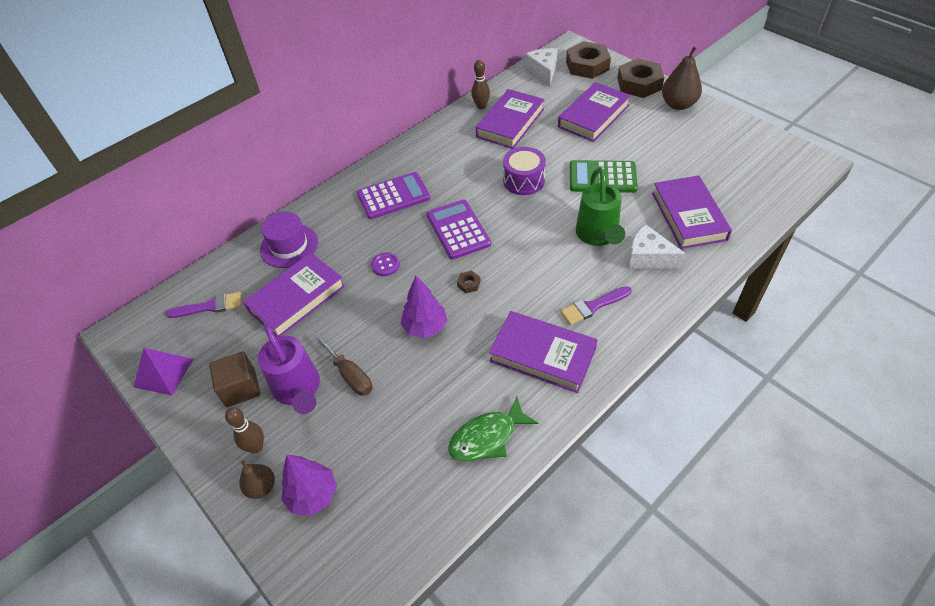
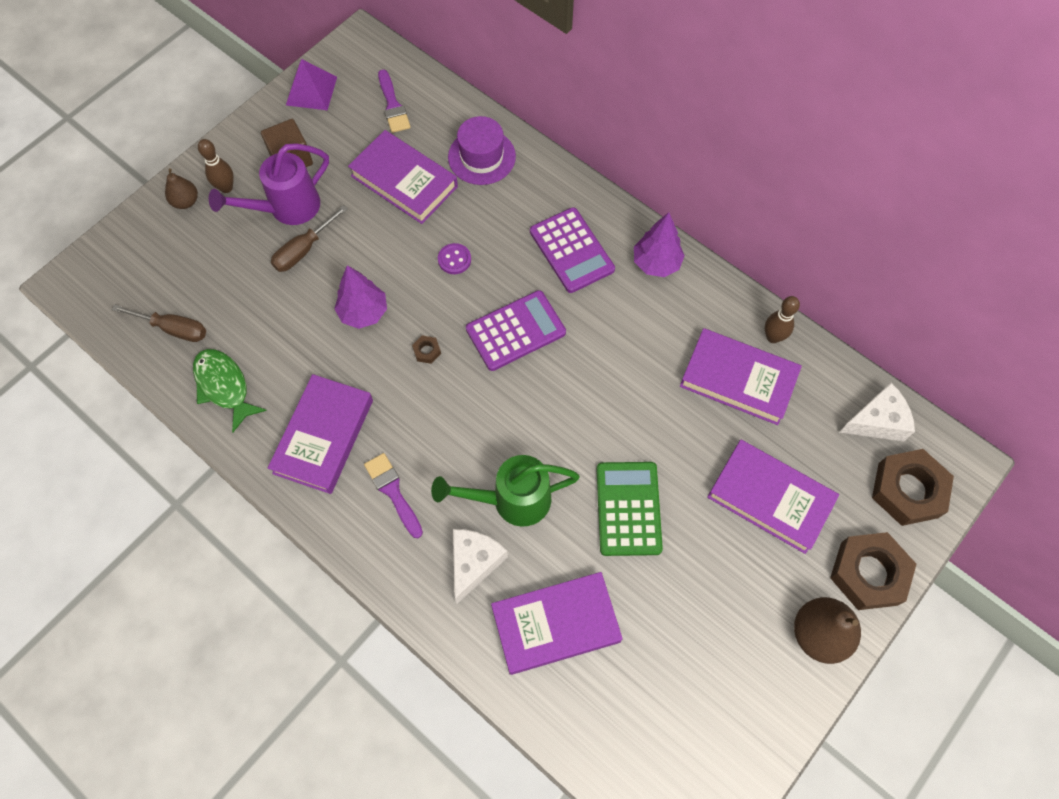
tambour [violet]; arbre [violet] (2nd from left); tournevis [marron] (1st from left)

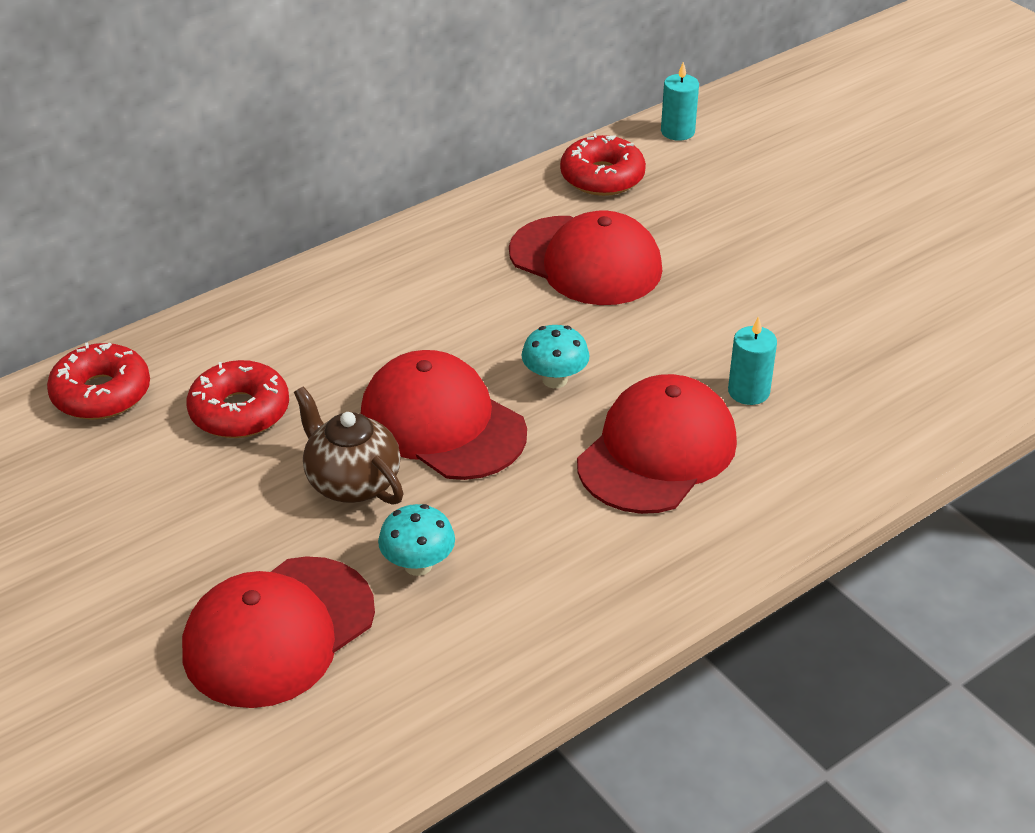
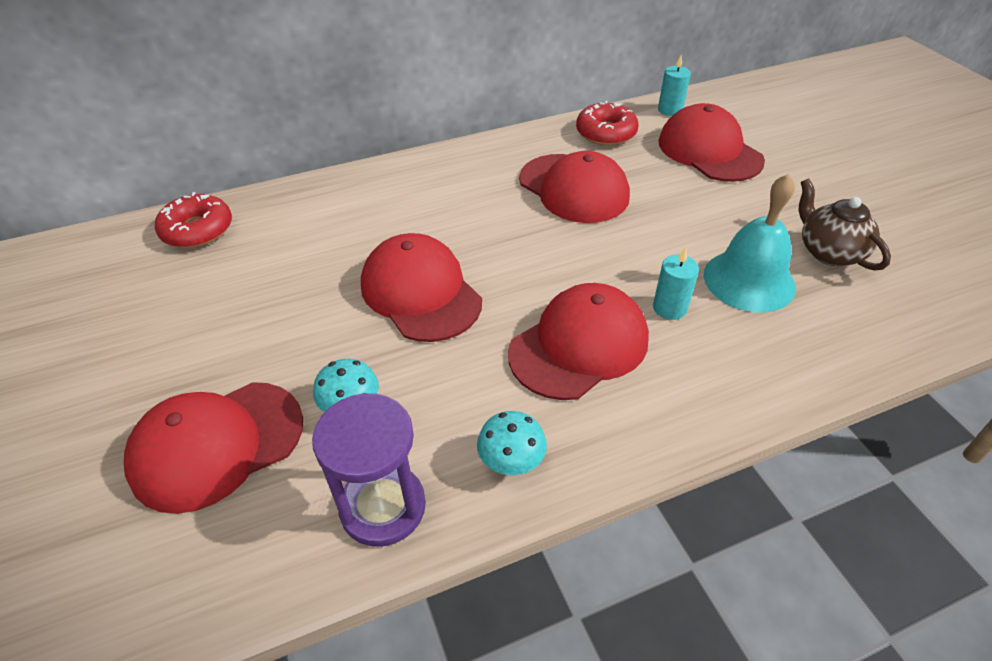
champignon [turquoise] (2nd from left); beignet [rouge] (2nd from left in the first image); théière [marron]; casquette [rouge] (5th from left); cloche [turquoise]; sablier [violet]

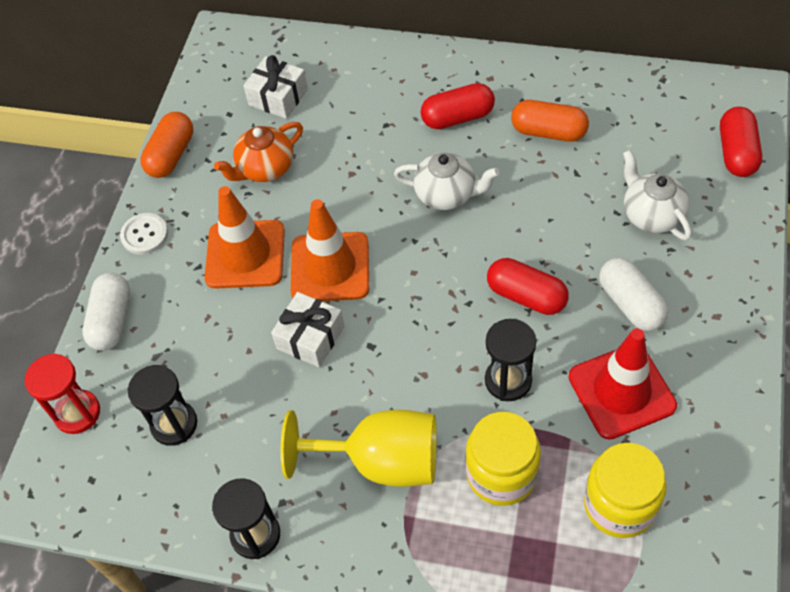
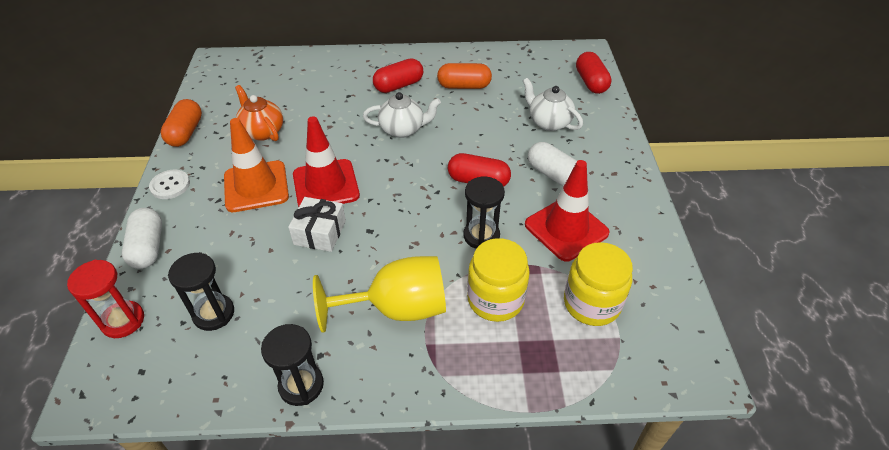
cadeau [blanc] (1st from left in the first image); théière [orange]; cône de chantier [rouge] (1st from left)

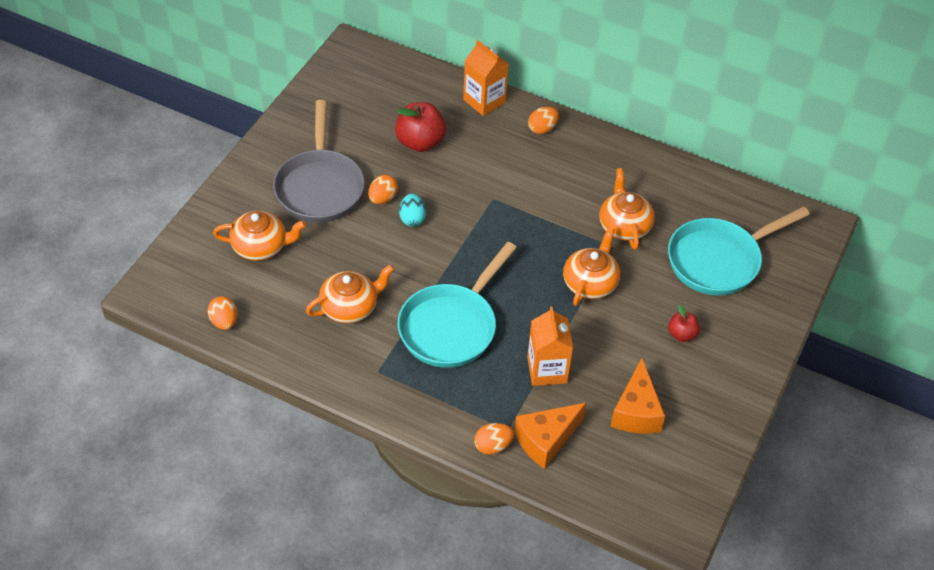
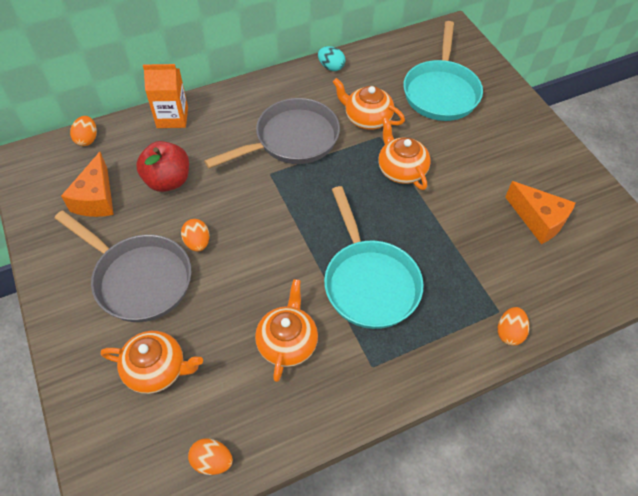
œuf [orange] (1st from left); œuf [turquoise]; théière [orange] (1st from left); pomme [rouge] (2nd from left in the first image); brique de lait [orange] (2nd from left in the first image); fromage [orange] (1st from left); poêle [gris] (2nd from left)

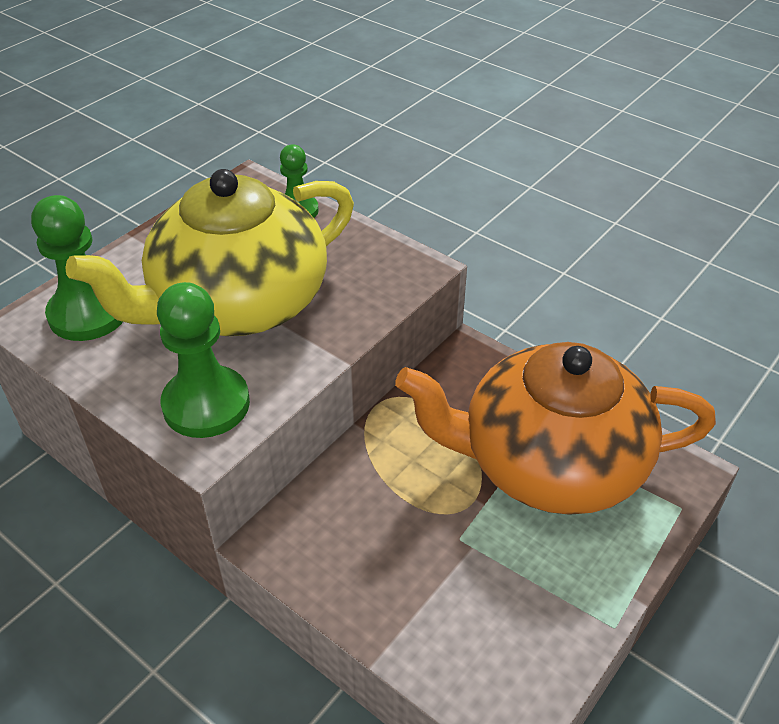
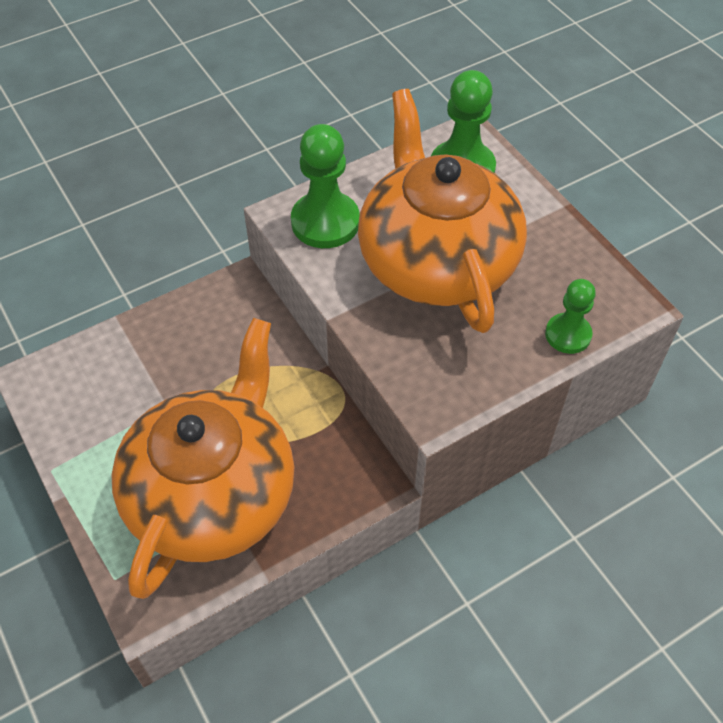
théière [orange] (2nd from left)

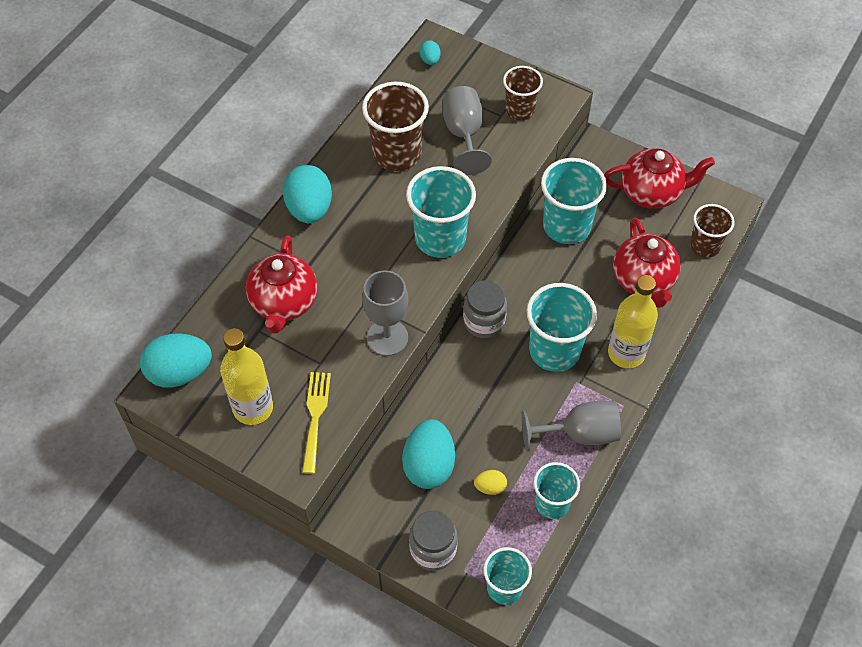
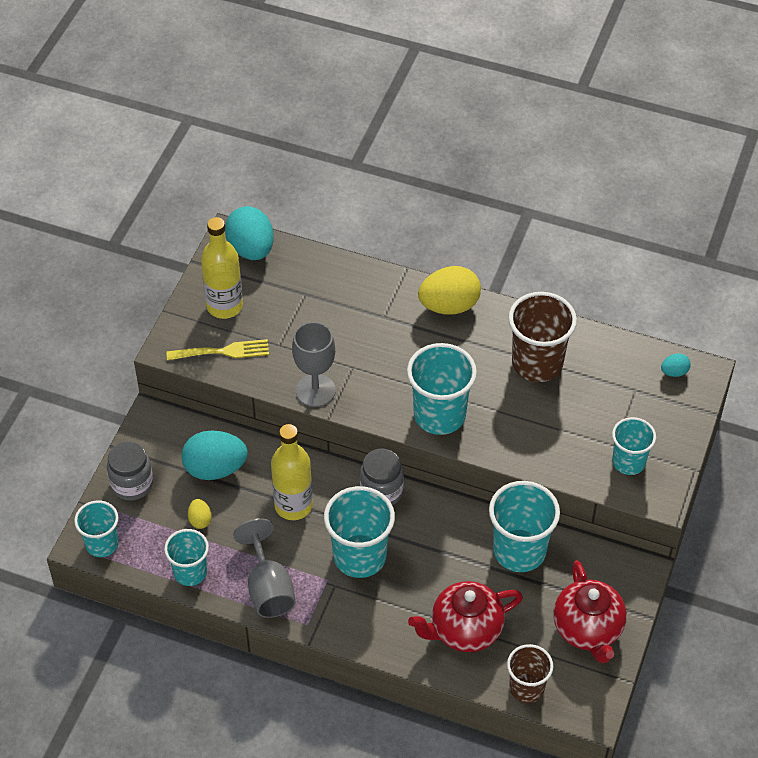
gobelet [turquoise] (6th from left); verre à pied [gris] (2nd from left in the first image); œuf [jaune] (2nd from left); théière [rouge] (1st from left in the first image); bouteille [jaune] (2nd from left)

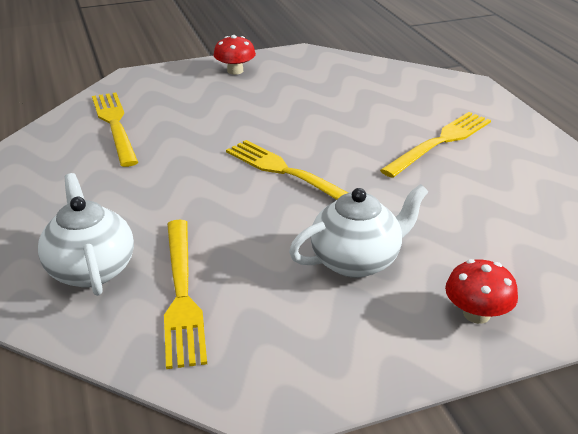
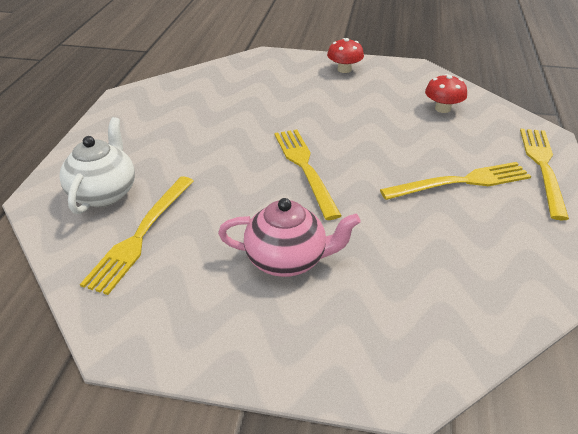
fourchette [jaune] (4th from left); théière [rose]; champignon [rouge] (2nd from left)

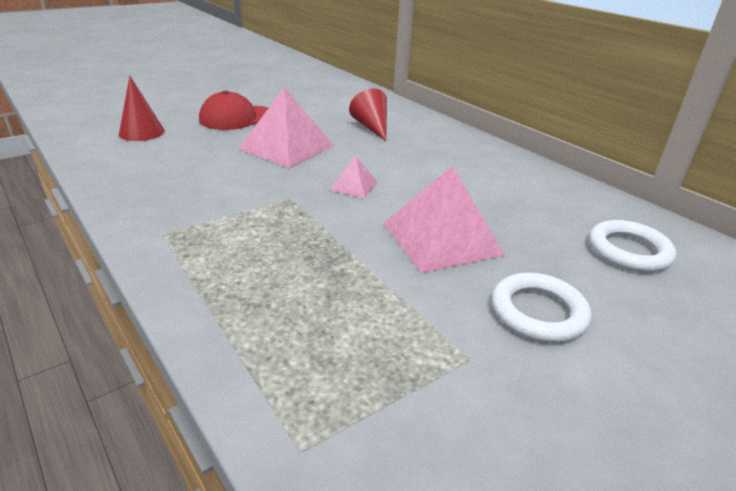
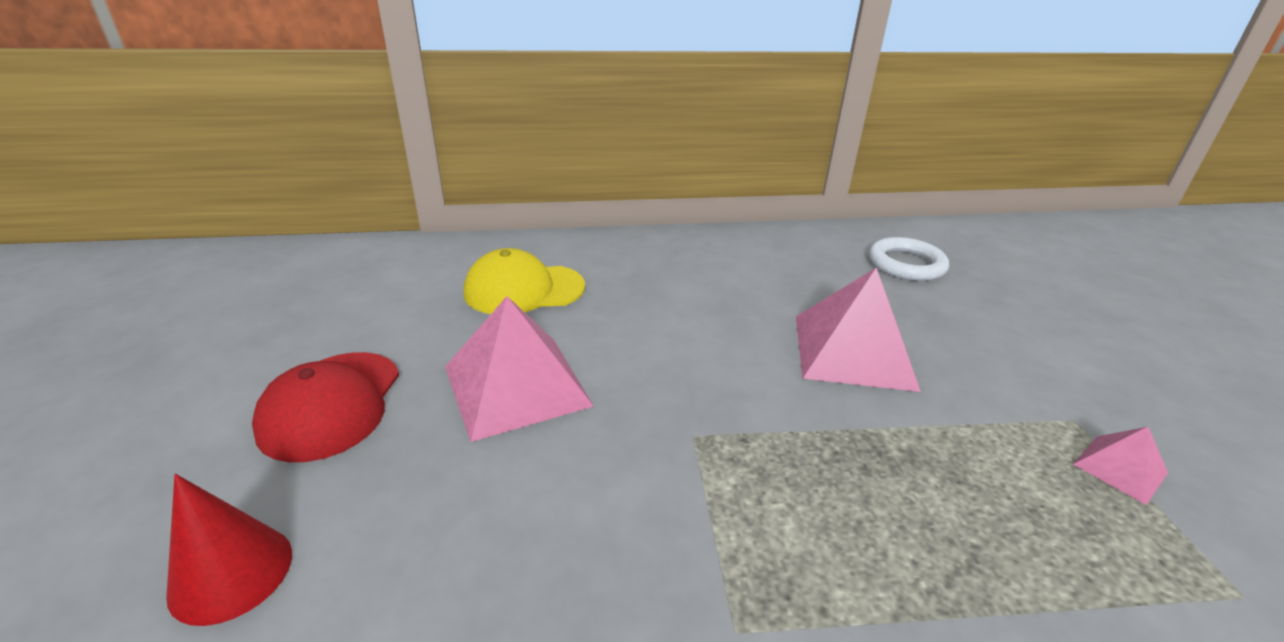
casquette [jaune]; pyramide [rose] (3rd from left); anneau [blanc] (1st from left in the first image)

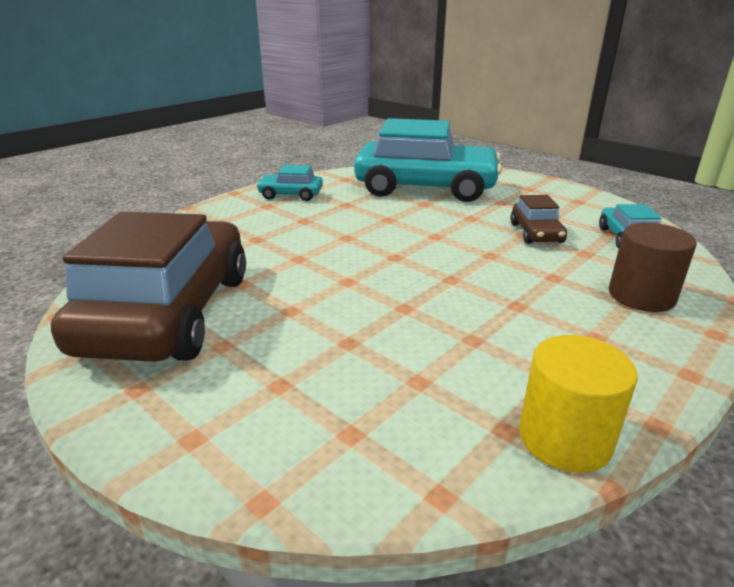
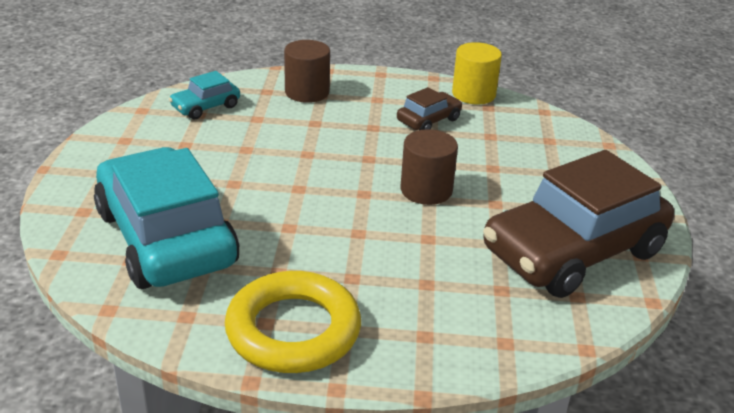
anneau [jaune]; voiture [marron] (1st from left); cylindre [marron] (2nd from left)

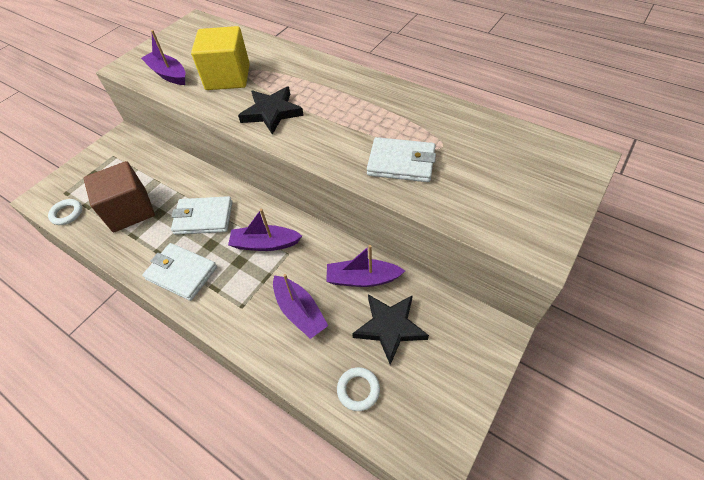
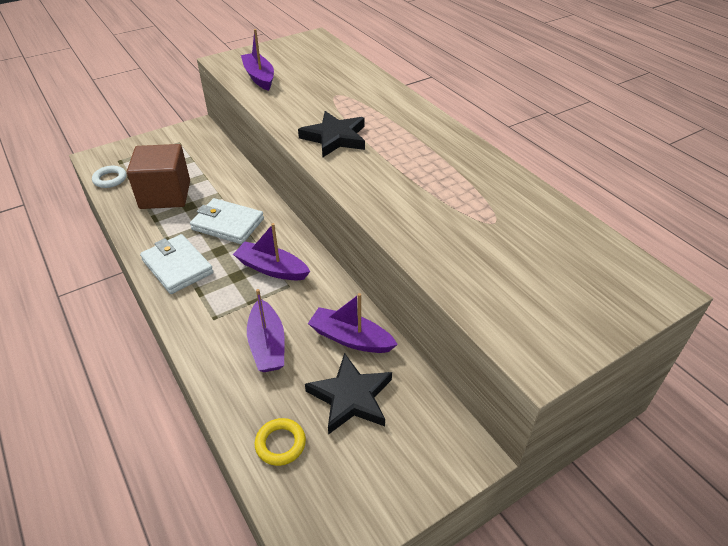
cube [jaune]; portefeuille [blanc] (3rd from left in the first image); anneau [jaune]

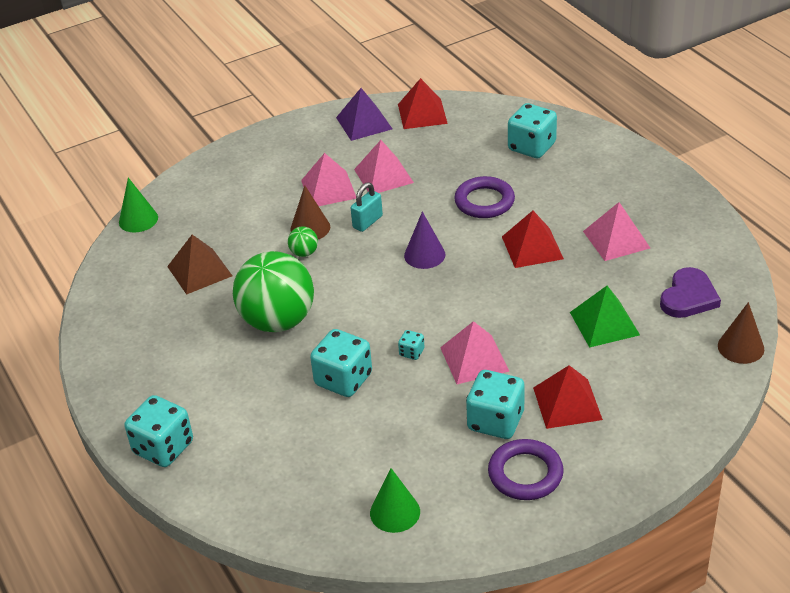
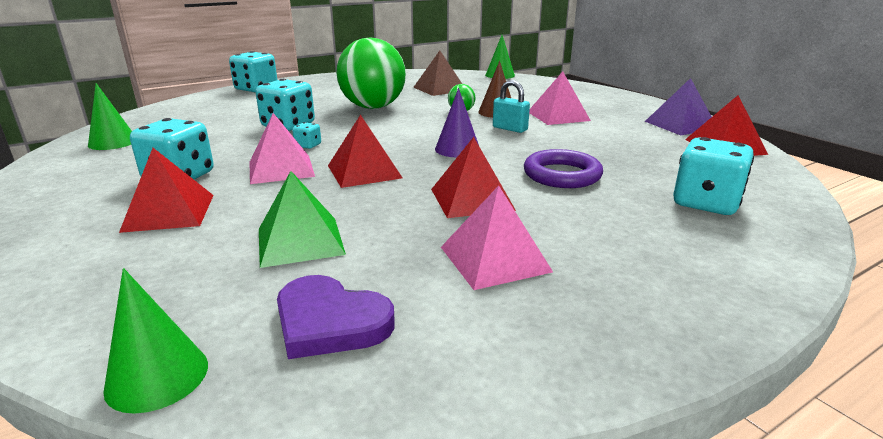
pyramide [rose] (2nd from left in the first image); cône [vert] (2nd from left); anneau [violet] (2nd from left in the first image); pyramide [rouge] (2nd from left)

